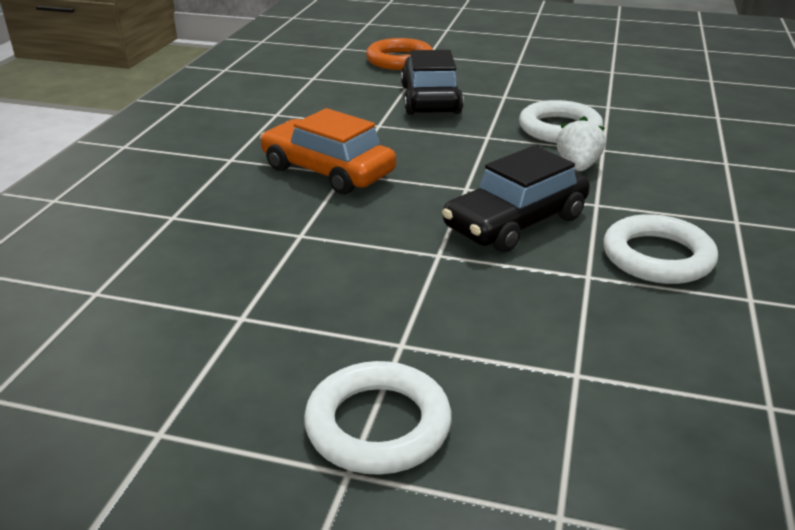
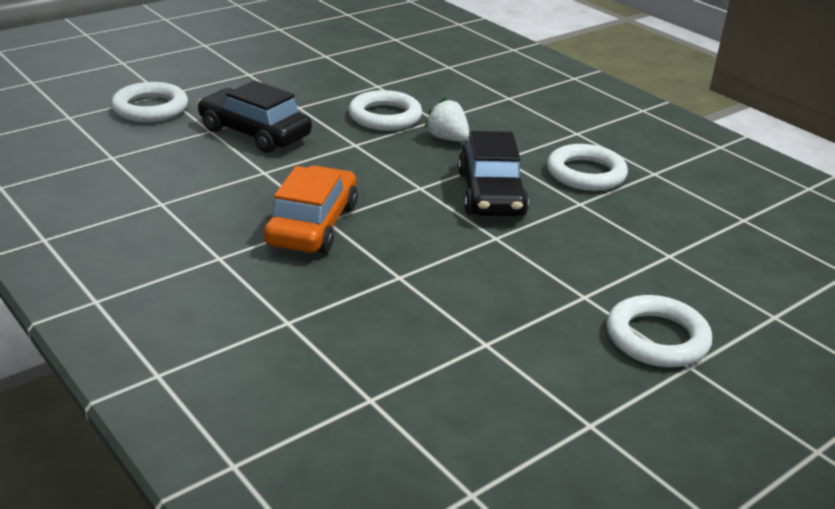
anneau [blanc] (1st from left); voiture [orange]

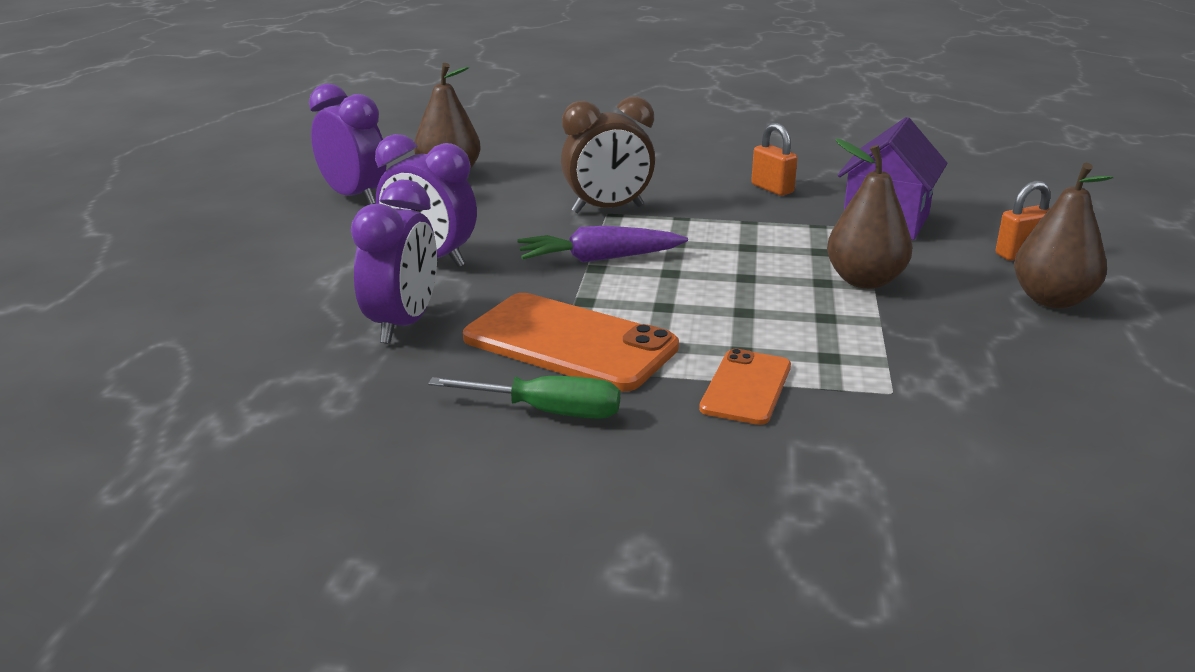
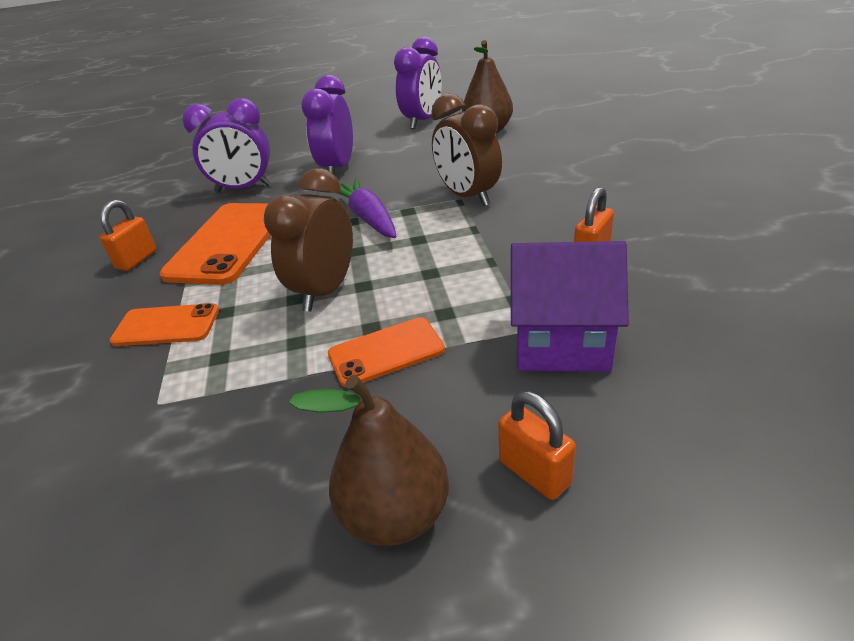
téléphone [orange] (3rd from left); cadenas [orange] (1st from left); réveil [marron] (1st from left)

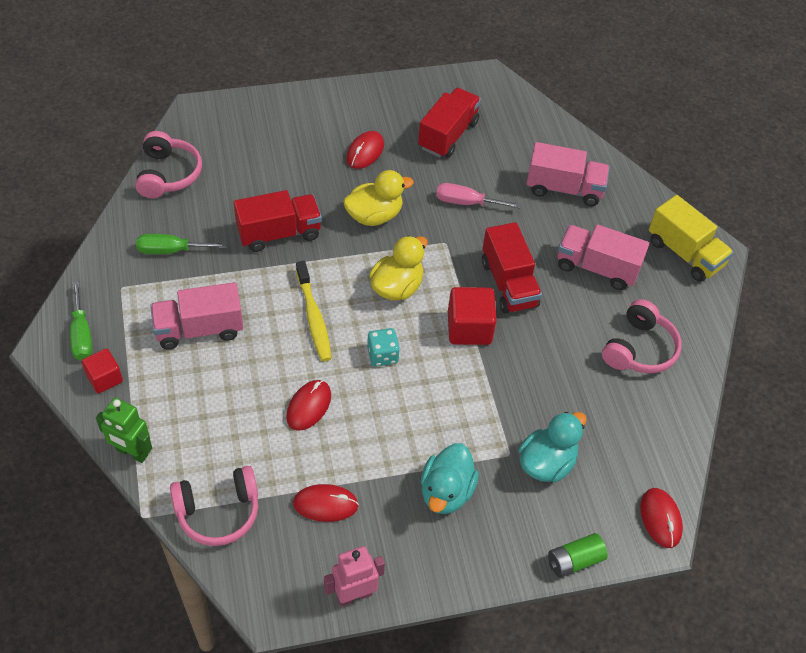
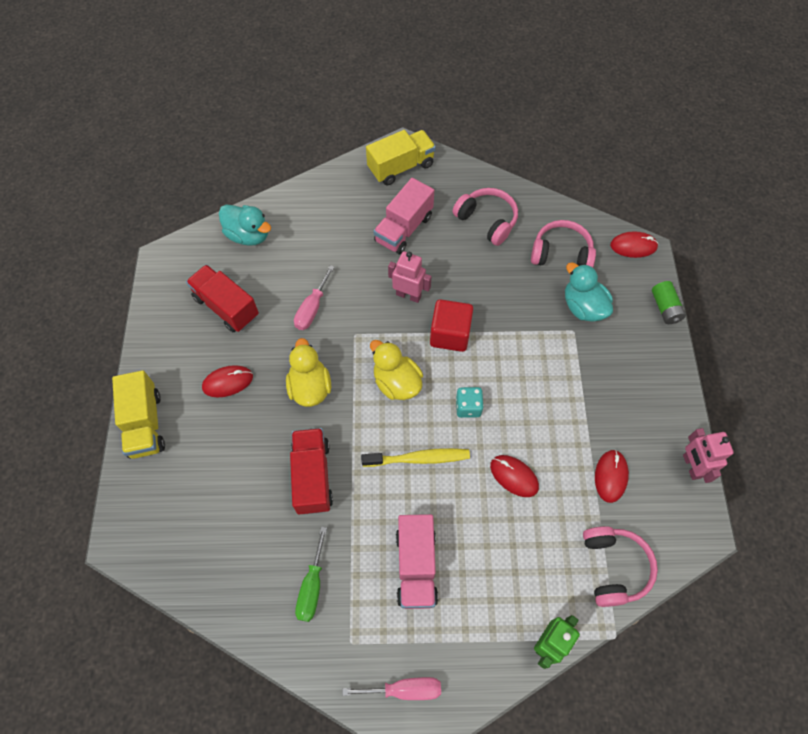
casque audio [rose] (2nd from left); souris [rouge] (1st from left); camion [rose] (2nd from left in the first image); robot [rose] (1st from left); tournevis [rose] (2nd from left); cube [rouge] (1st from left in the first image); canard [turquoise] (1st from left); camion [jaune] (1st from left)

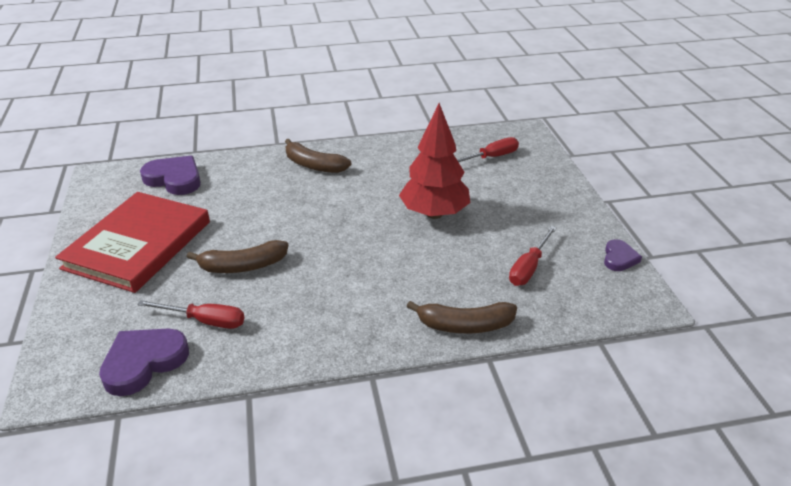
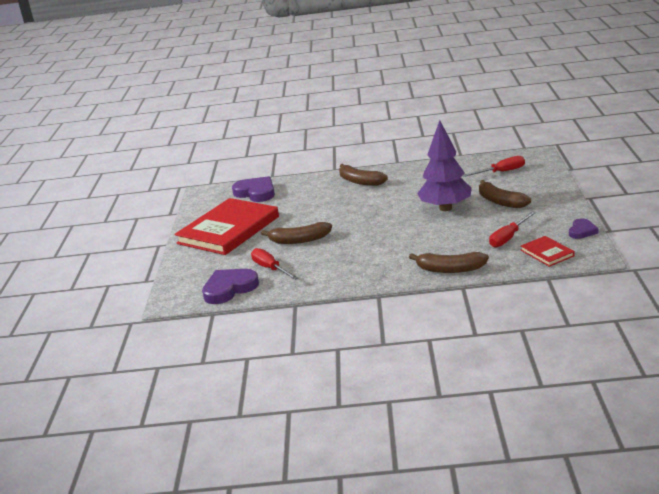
arbre [violet]; tournevis [rouge] (1st from left); banane [marron] (4th from left); livre [rouge] (2nd from left)

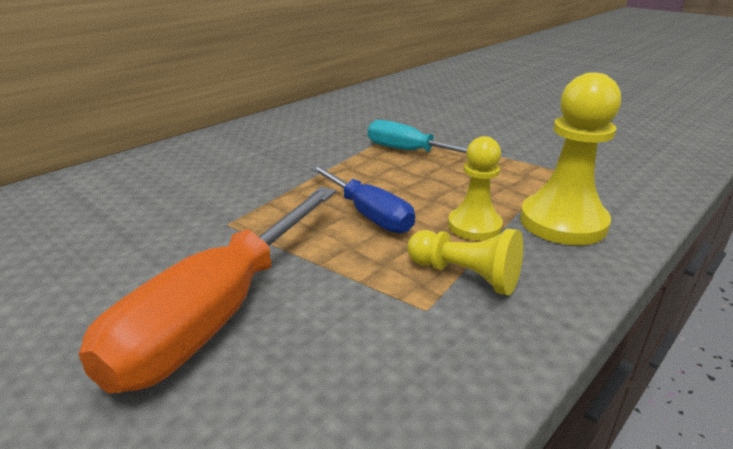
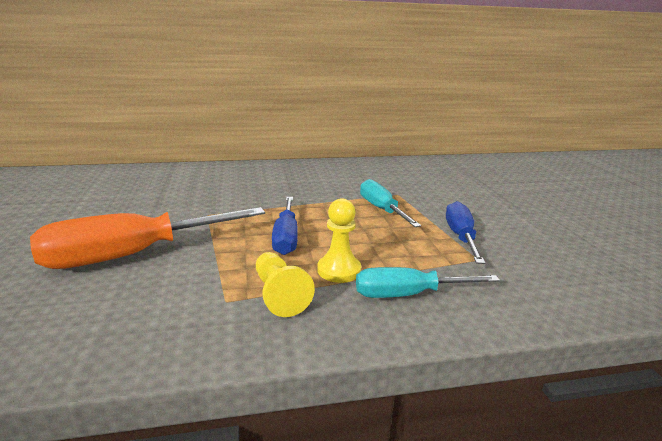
tournevis [turquoise] (2nd from left); tournevis [bleu] (2nd from left)

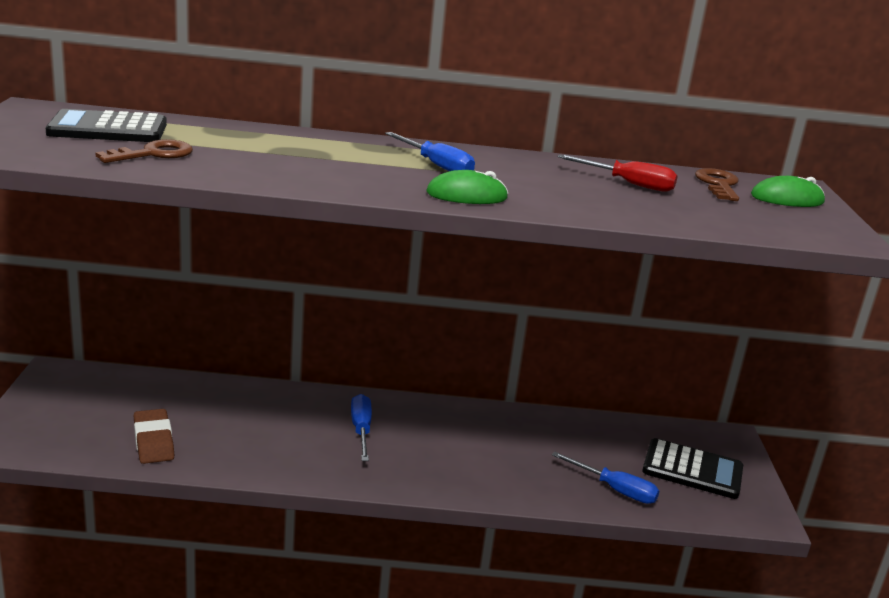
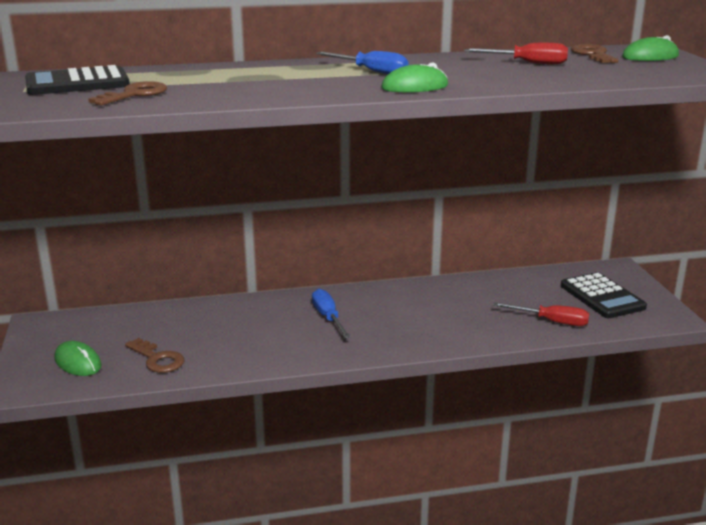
clé [marron] (2nd from left); calculatrice [noir] (2nd from left); tournevis [rouge] (2nd from left); souris [vert] (1st from left)

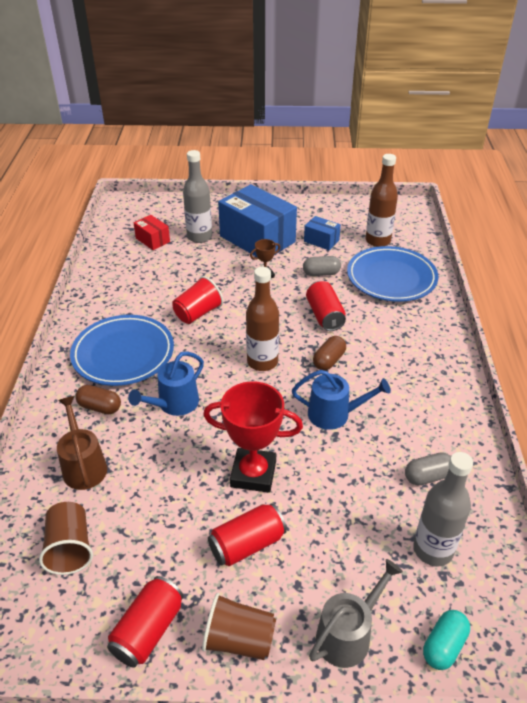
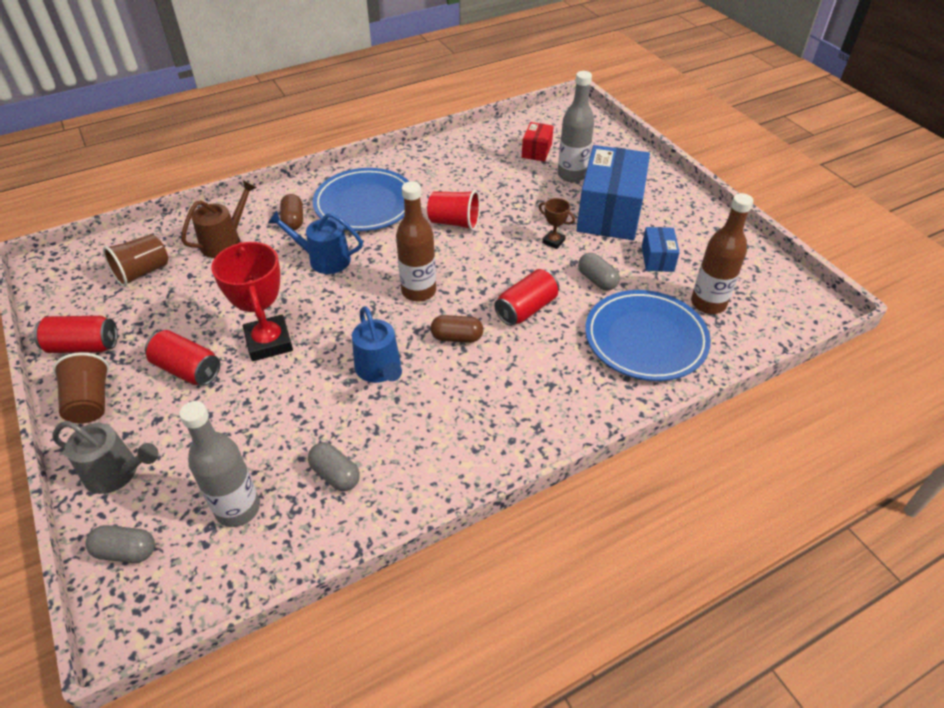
gélule [gris] (1st from left)

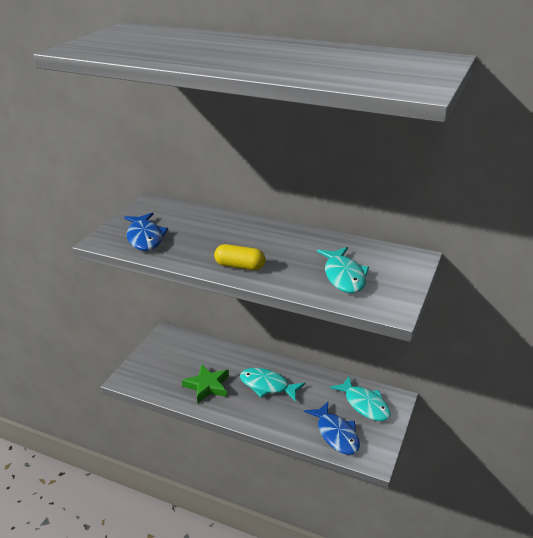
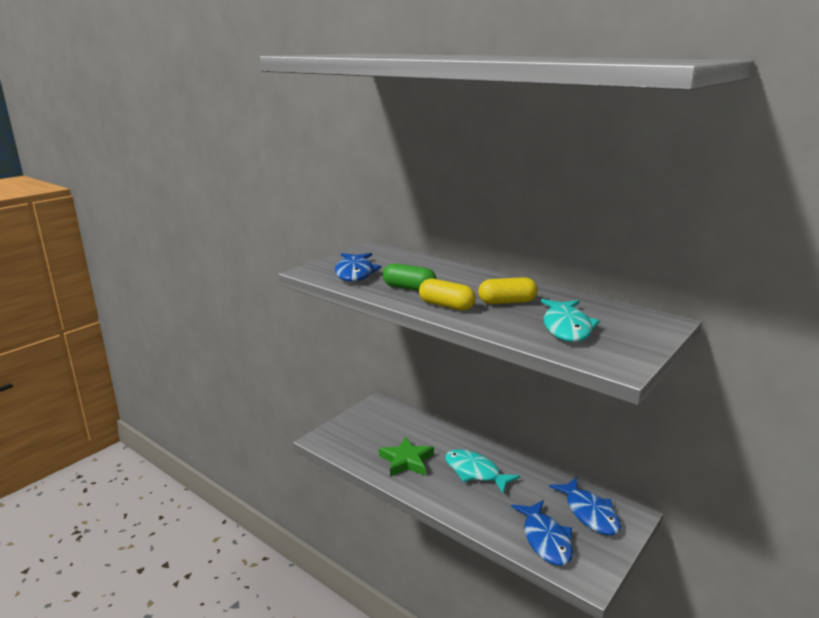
poisson [bleu] (3rd from left); gélule [vert]; gélule [jaune] (2nd from left)

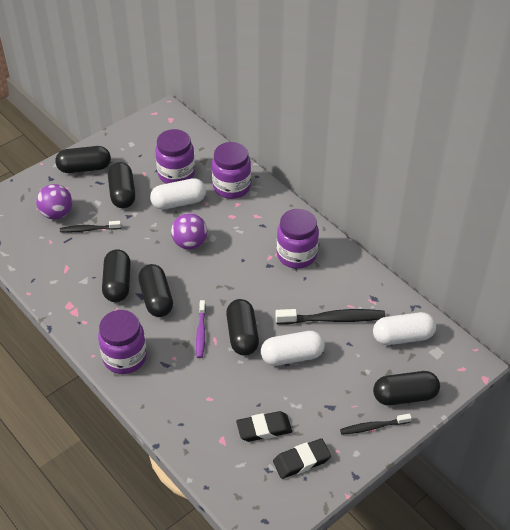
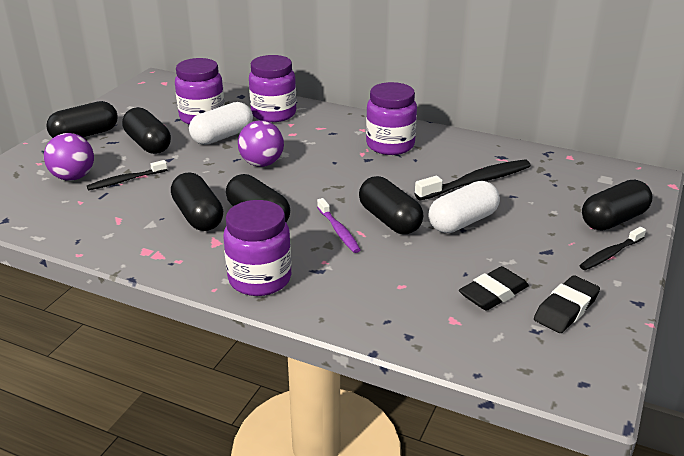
gélule [blanc] (3rd from left in the first image)

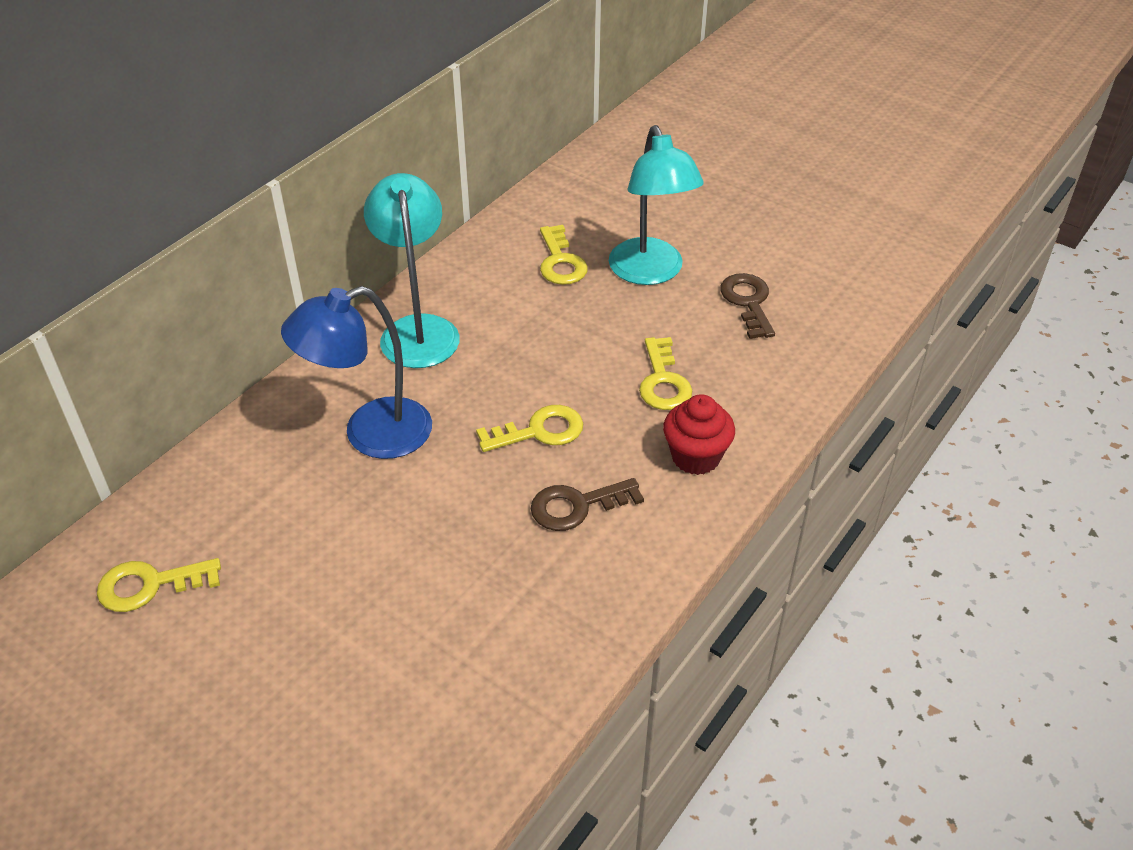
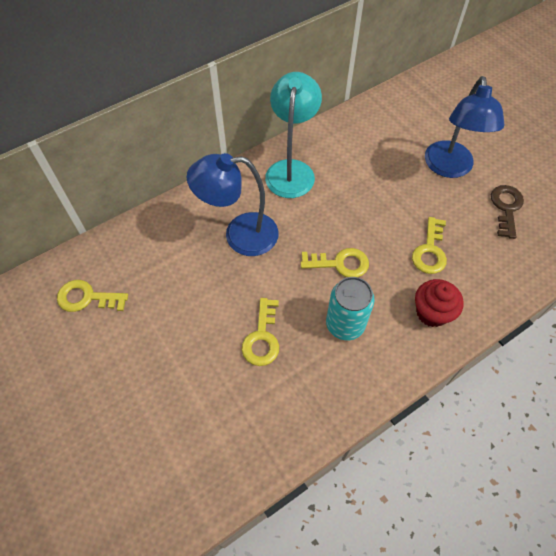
lampe [bleu] (2nd from left); clé [jaune] (2nd from left); canette [turquoise]

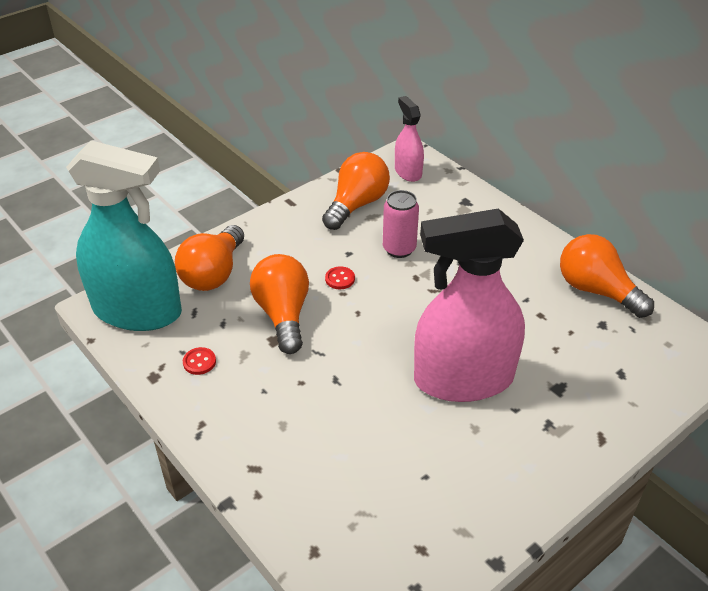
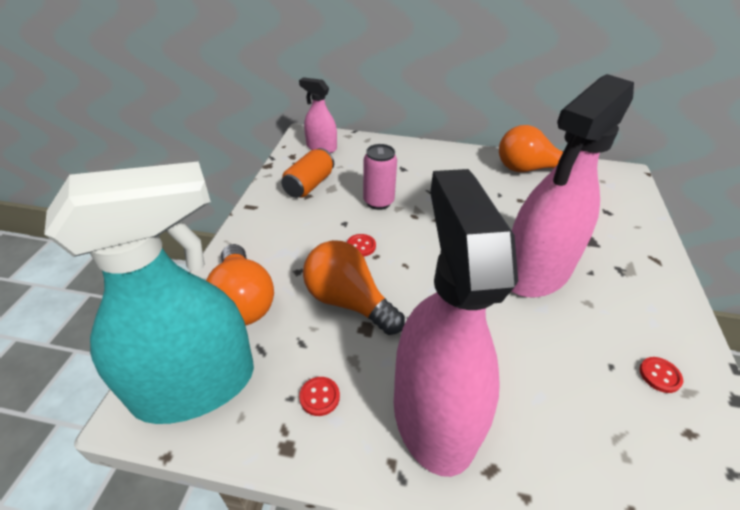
canette [orange]; vaporisateur [rose] (2nd from left); bouton [rouge] (3rd from left)

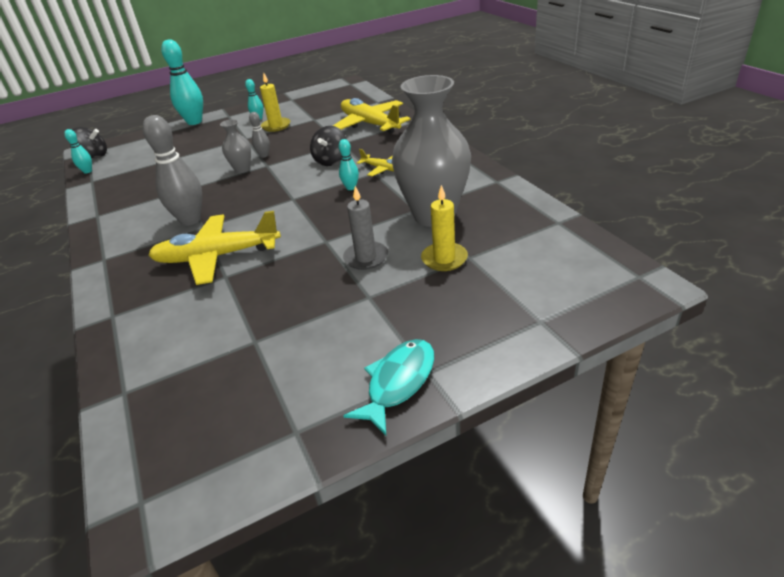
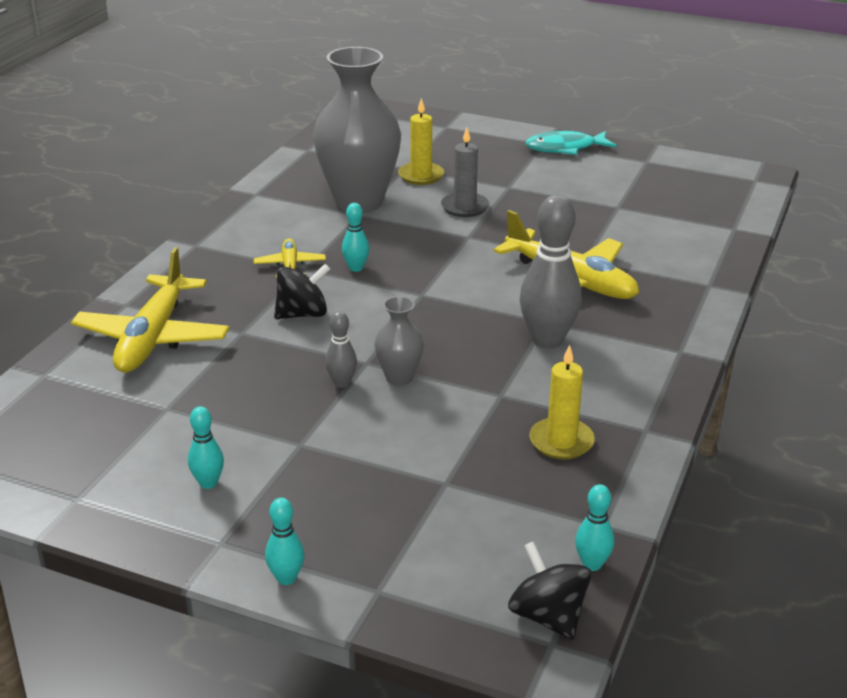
quille [turquoise] (2nd from left); bougie [jaune] (2nd from left)

